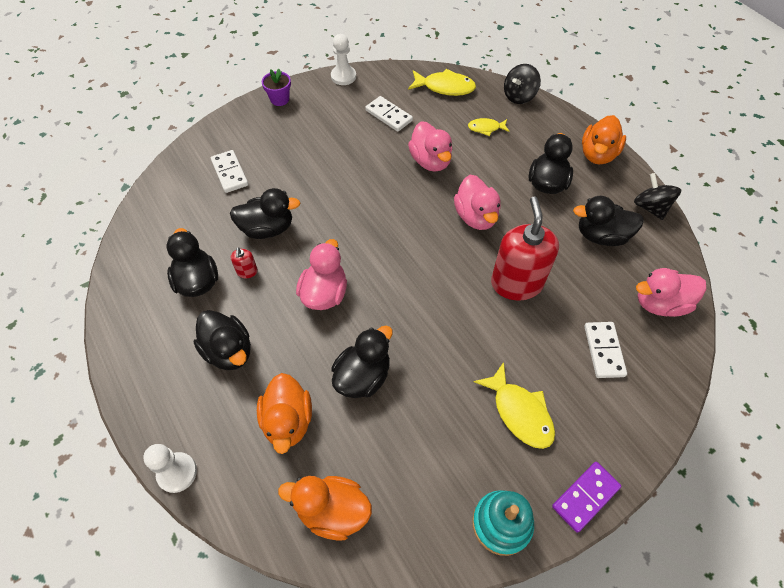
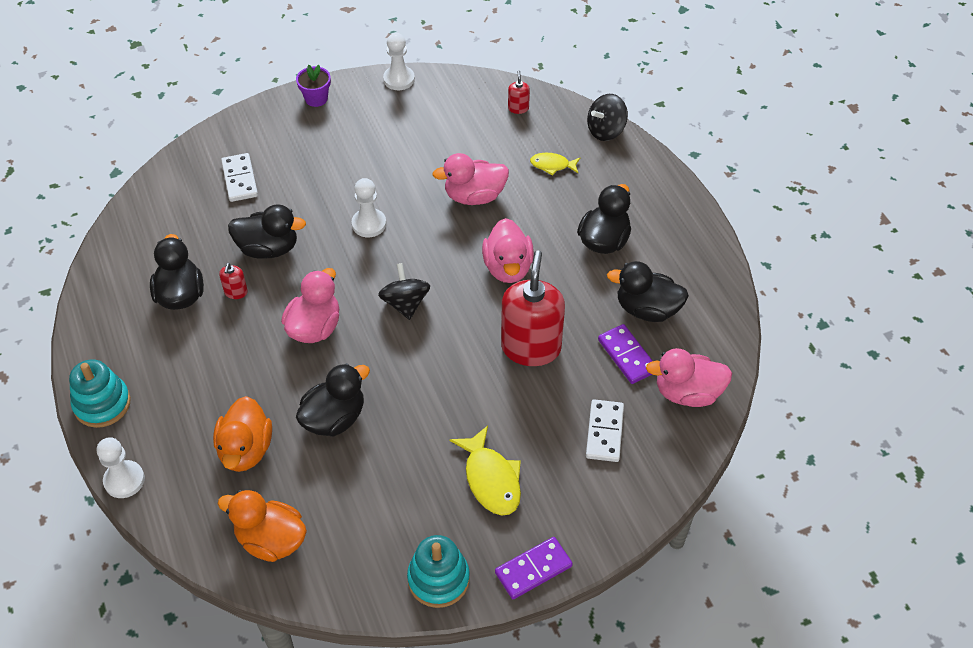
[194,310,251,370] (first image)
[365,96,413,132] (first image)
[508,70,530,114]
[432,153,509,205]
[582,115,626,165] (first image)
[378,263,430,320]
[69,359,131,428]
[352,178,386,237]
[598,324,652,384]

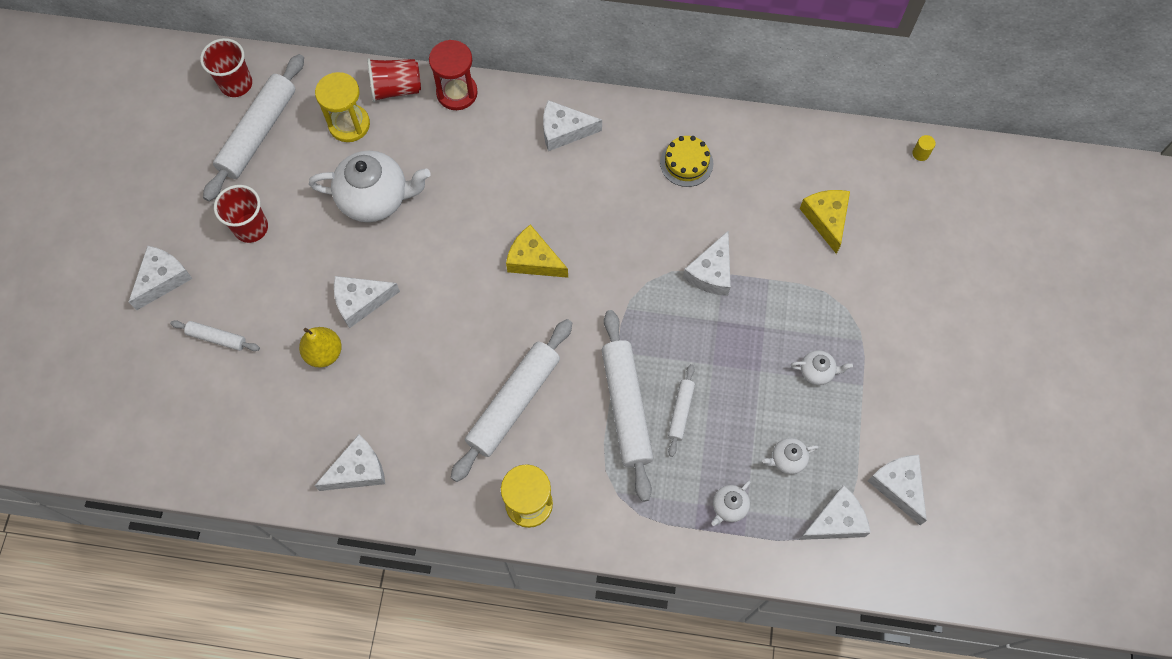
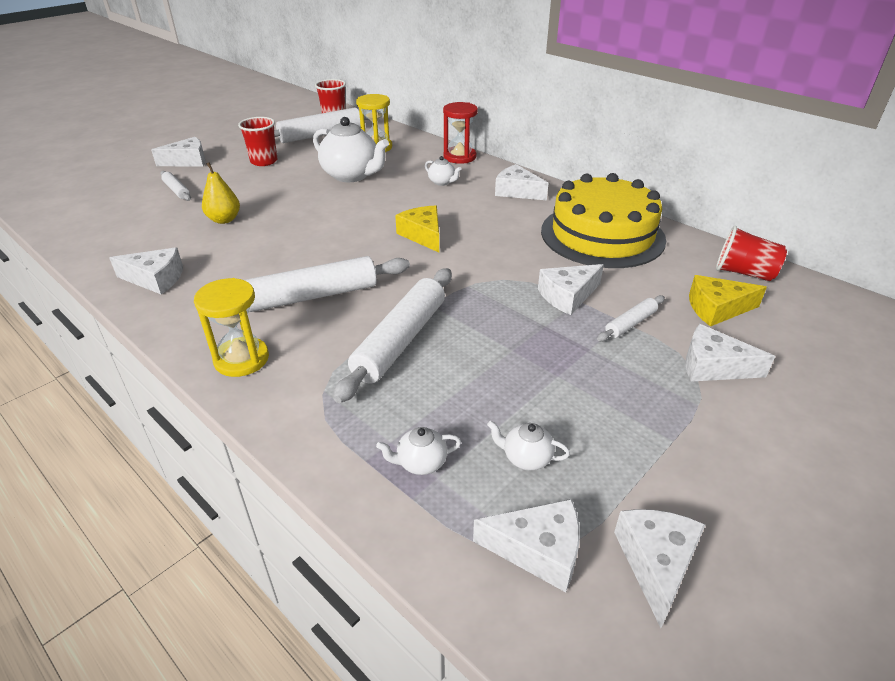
[686,324,775,382]
[716,226,787,281]
[541,173,666,268]
[597,295,665,342]
[425,156,461,186]
[689,275,767,327]
[912,135,936,161] (first image)

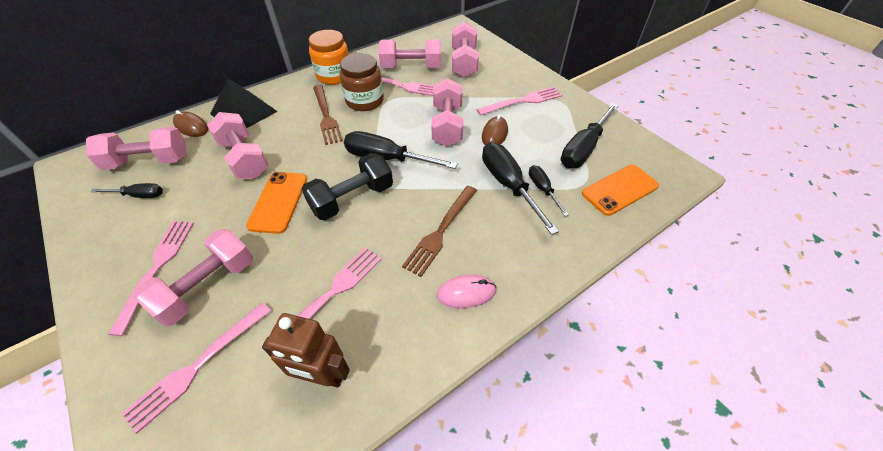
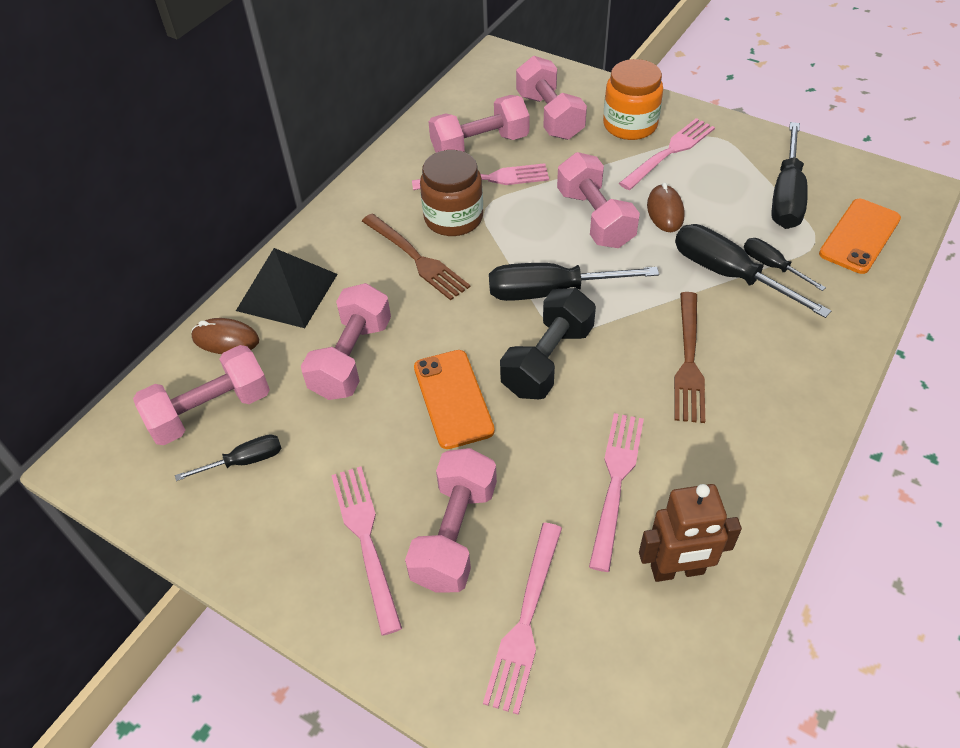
[301,283,391,400]
[603,59,663,140]
[436,275,496,308] (first image)

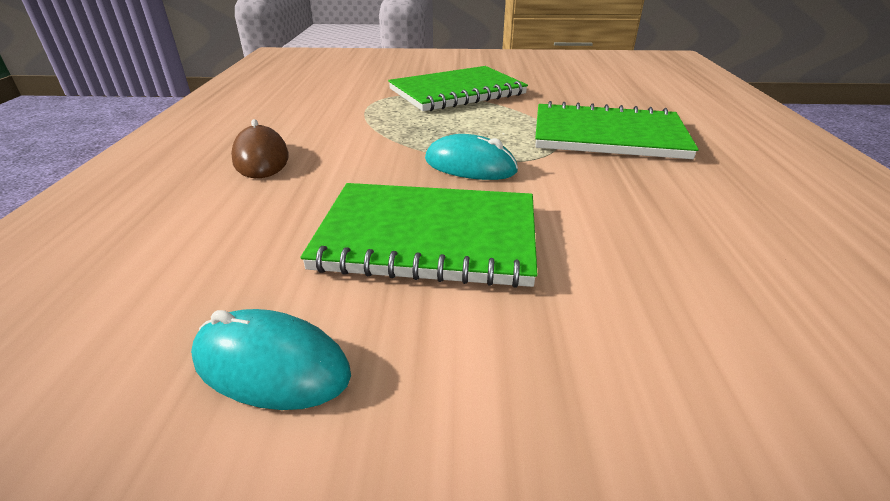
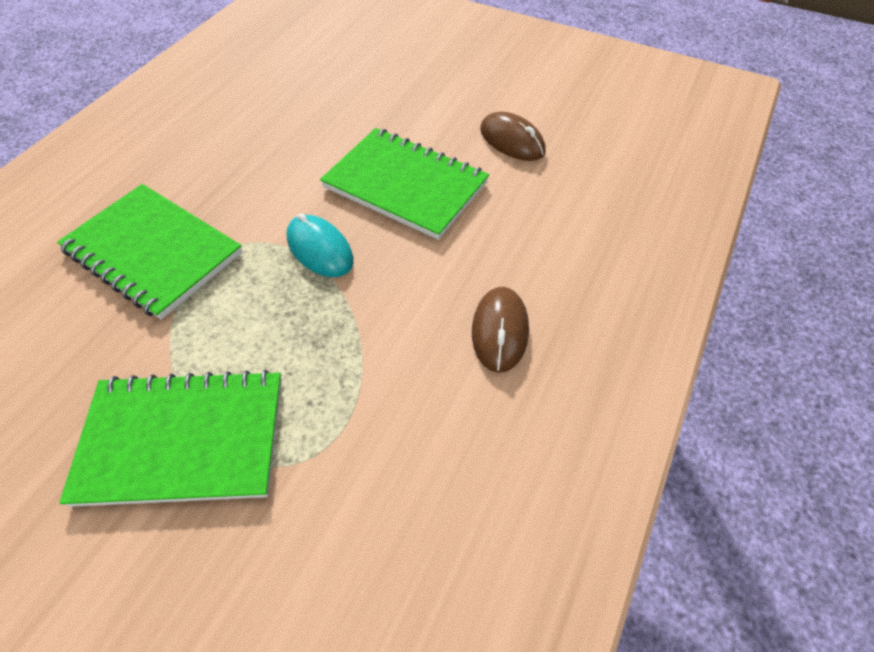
[480,111,546,161]

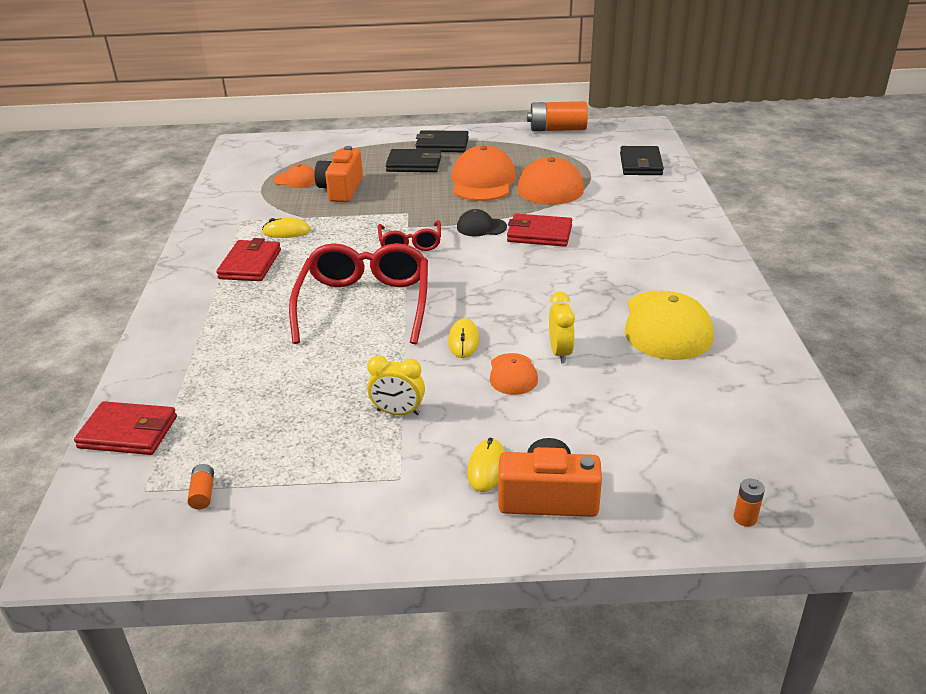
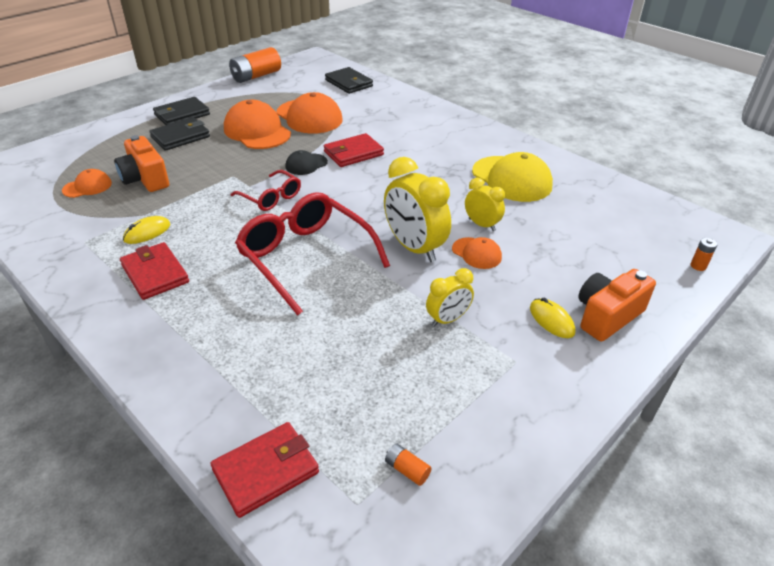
[384,157,451,262]

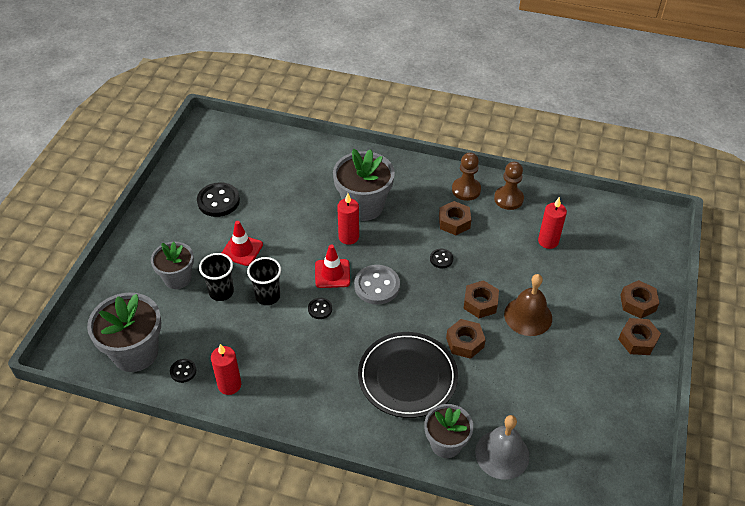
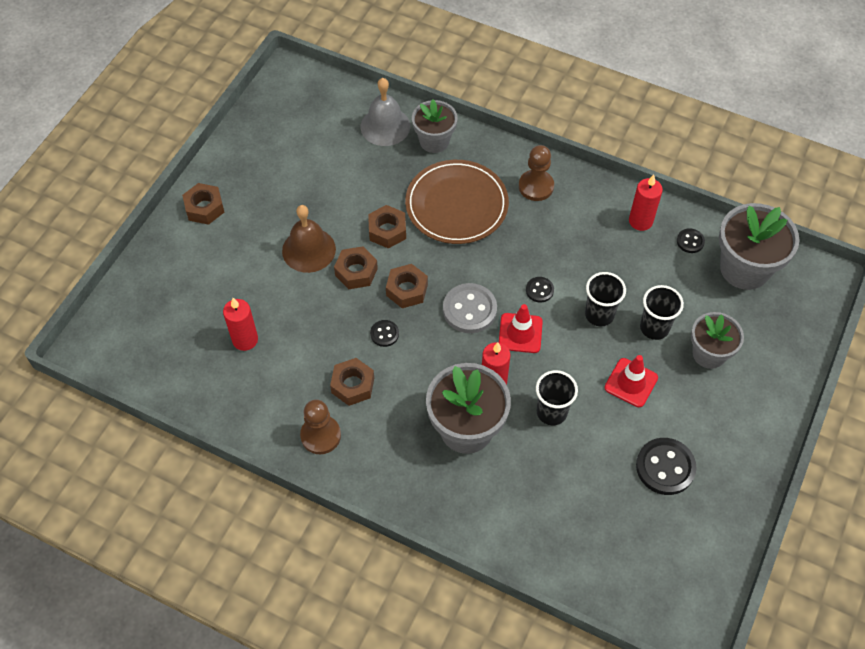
[405,160,509,244]
[519,145,554,201]
[386,264,428,308]
[536,370,578,425]

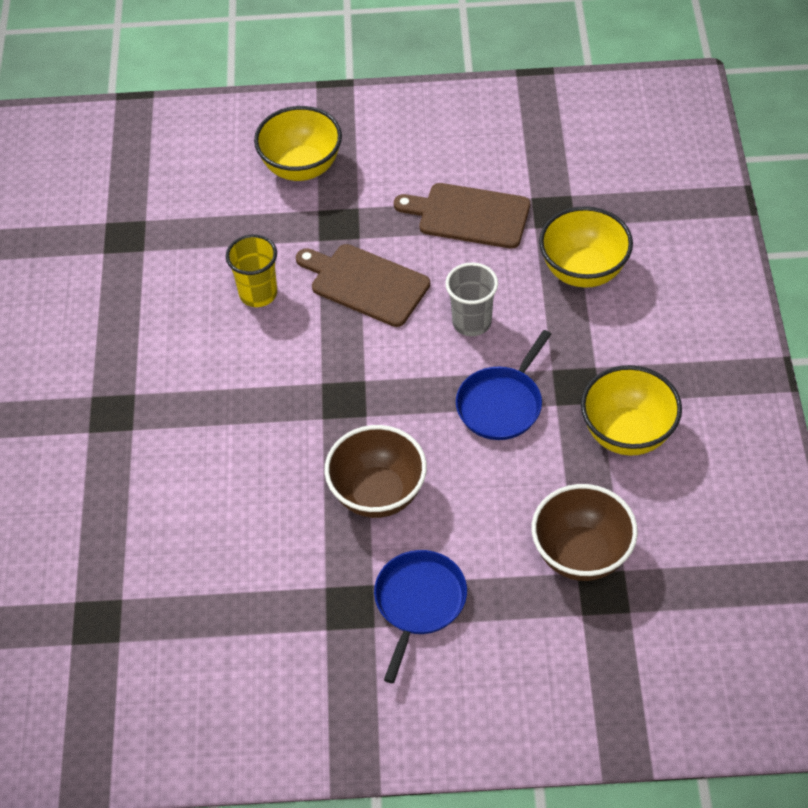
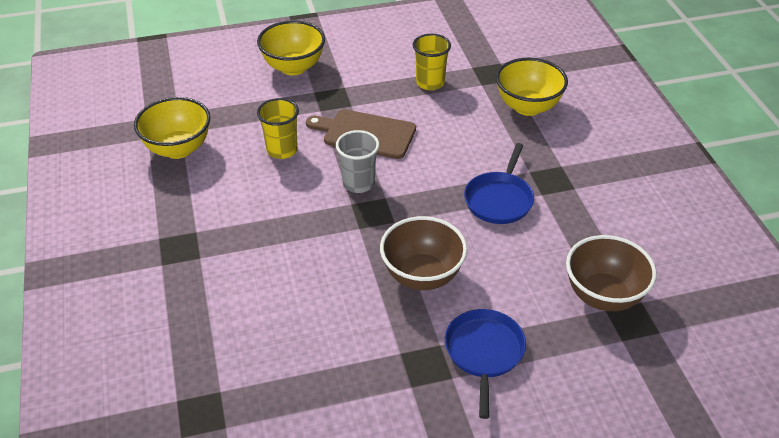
[413,34,451,90]
[336,130,379,193]
[134,97,211,159]

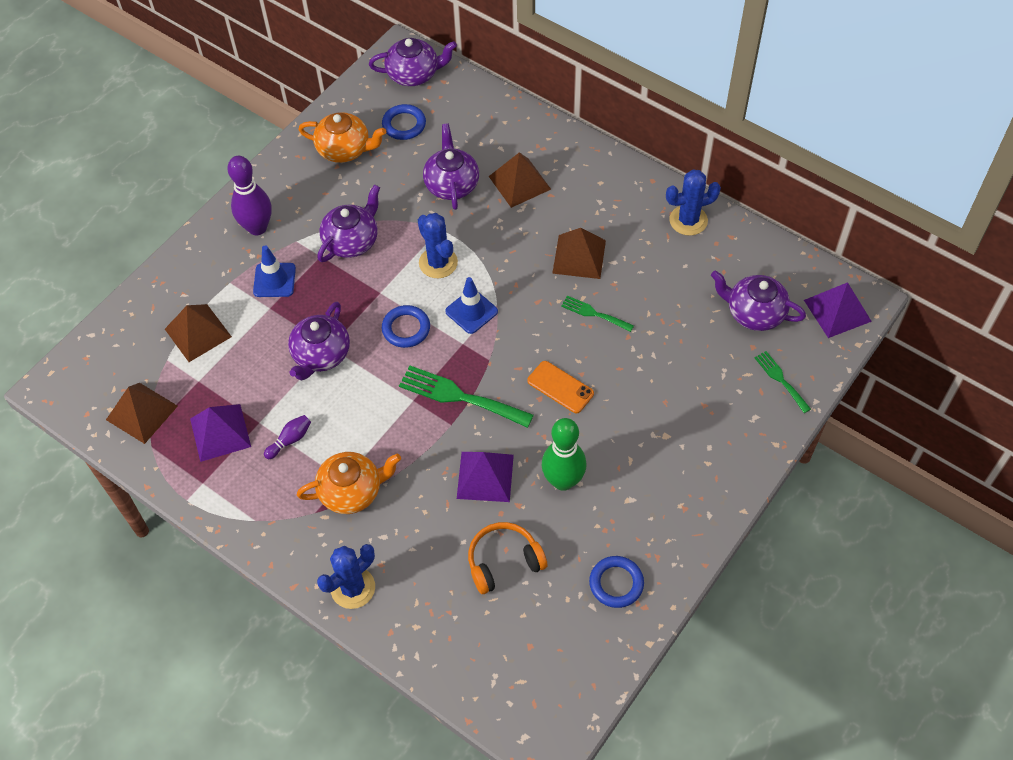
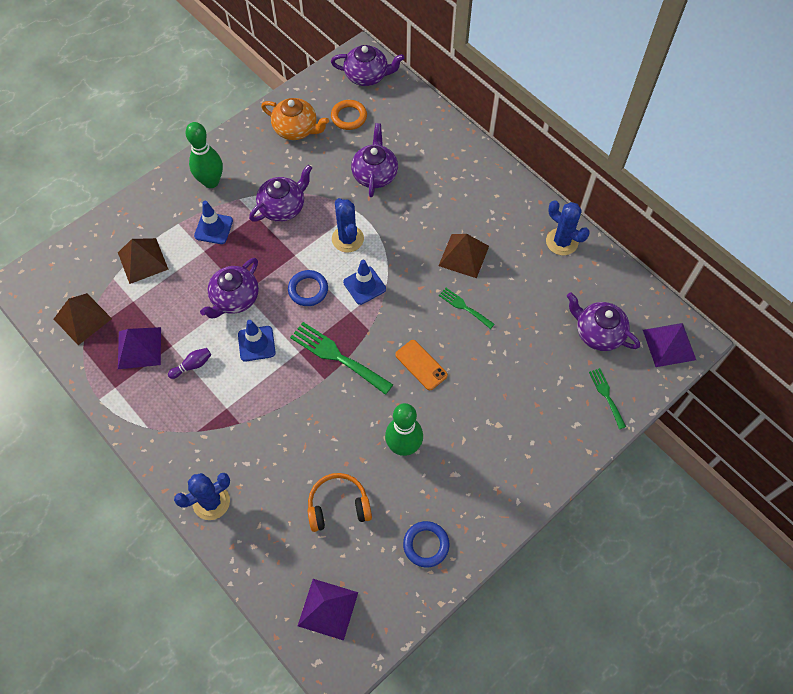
[186,122,223,188]
[297,452,401,514] (first image)
[331,100,367,130]
[298,579,358,641]
[489,152,551,208] (first image)
[546,200,590,255]
[238,320,276,362]

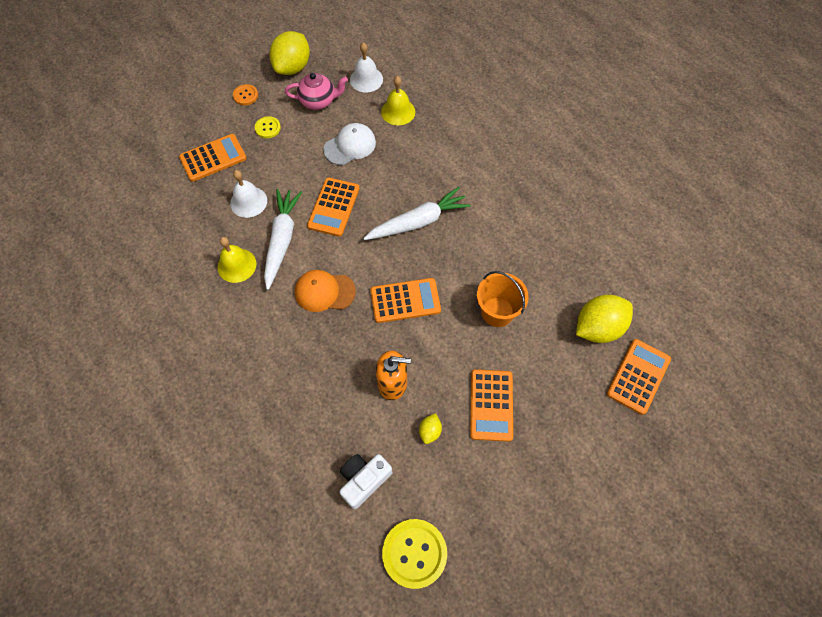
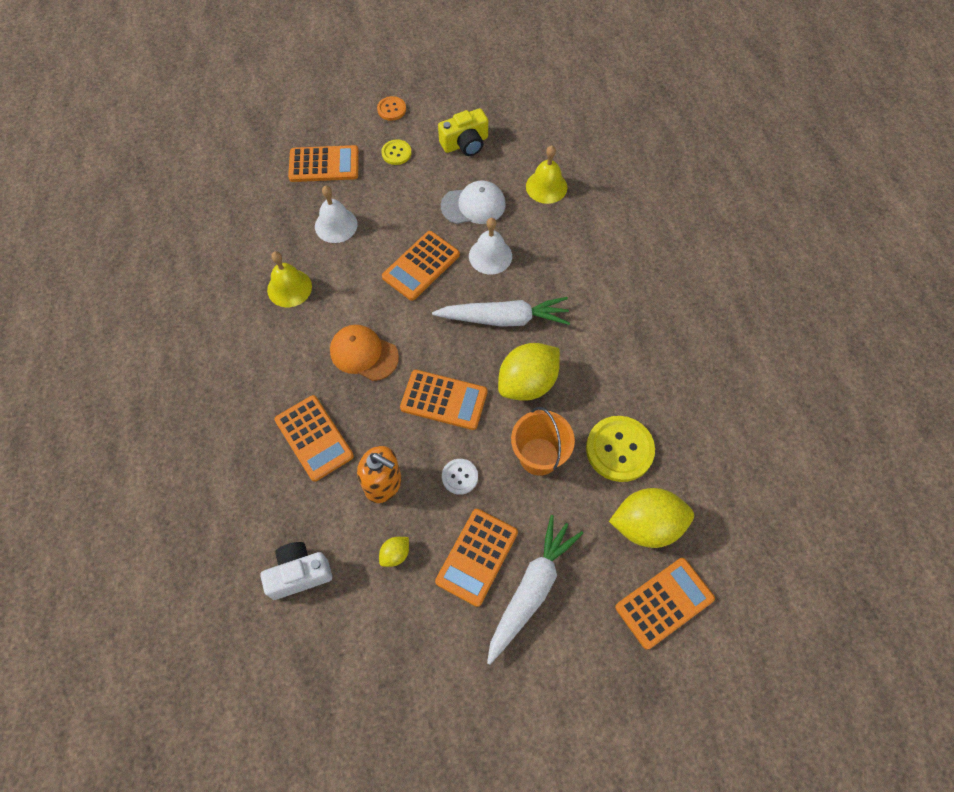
[487,515,583,665]
[498,343,560,401]
[438,108,488,156]
[469,218,512,274]
[586,416,655,482]
[275,395,354,481]
[442,459,478,495]

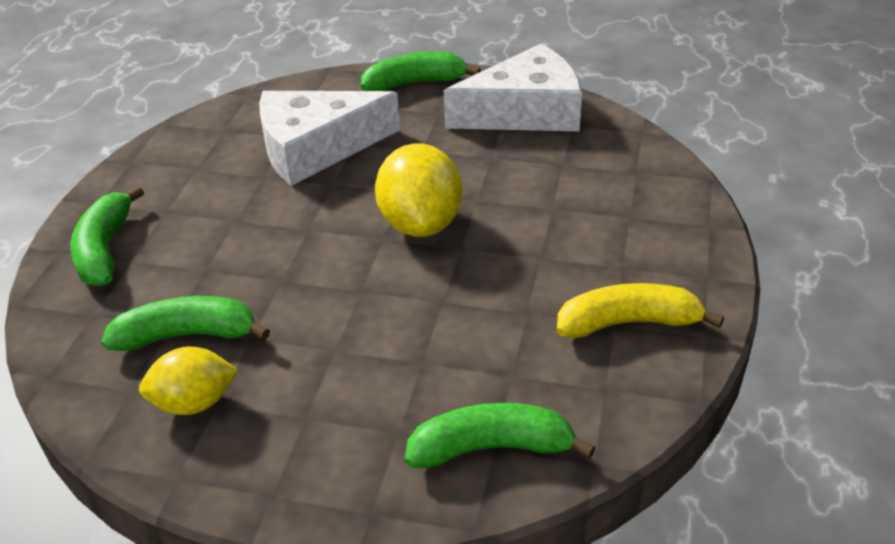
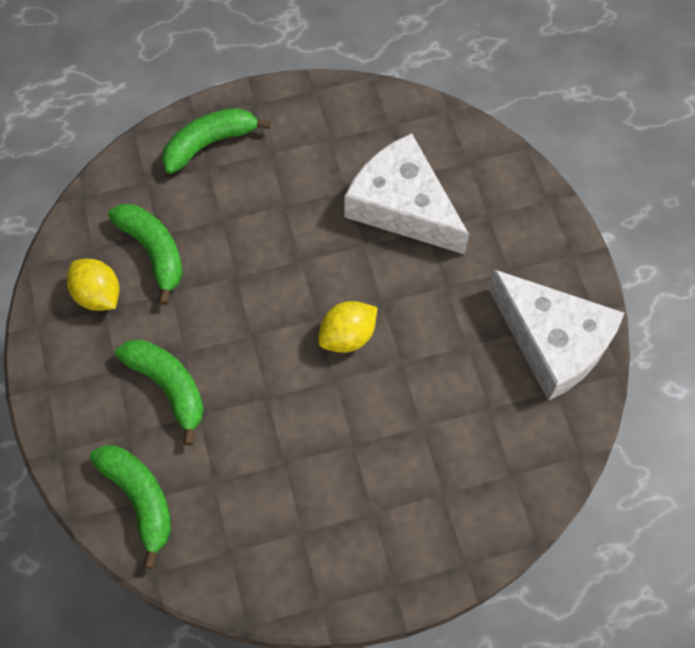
[115,339,204,445]
[318,301,377,353]
[557,283,724,338] (first image)

